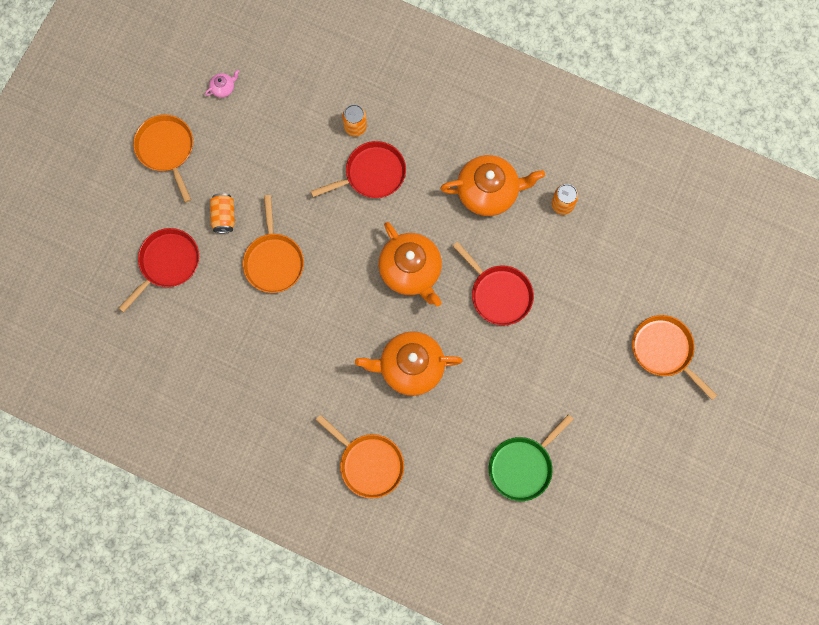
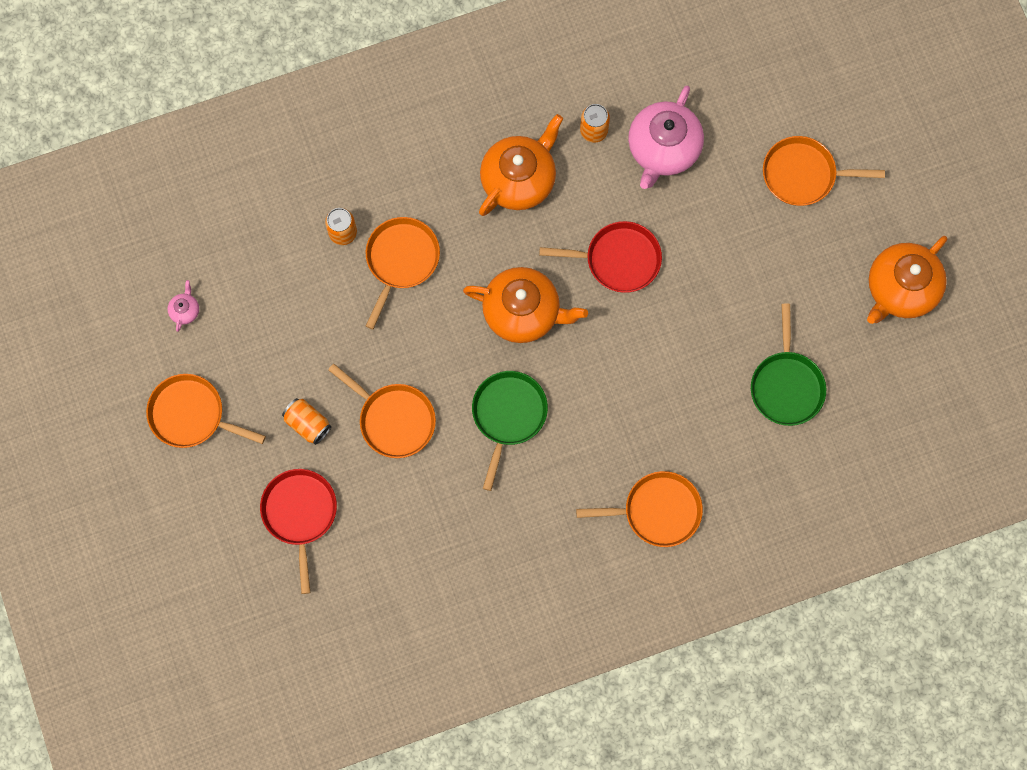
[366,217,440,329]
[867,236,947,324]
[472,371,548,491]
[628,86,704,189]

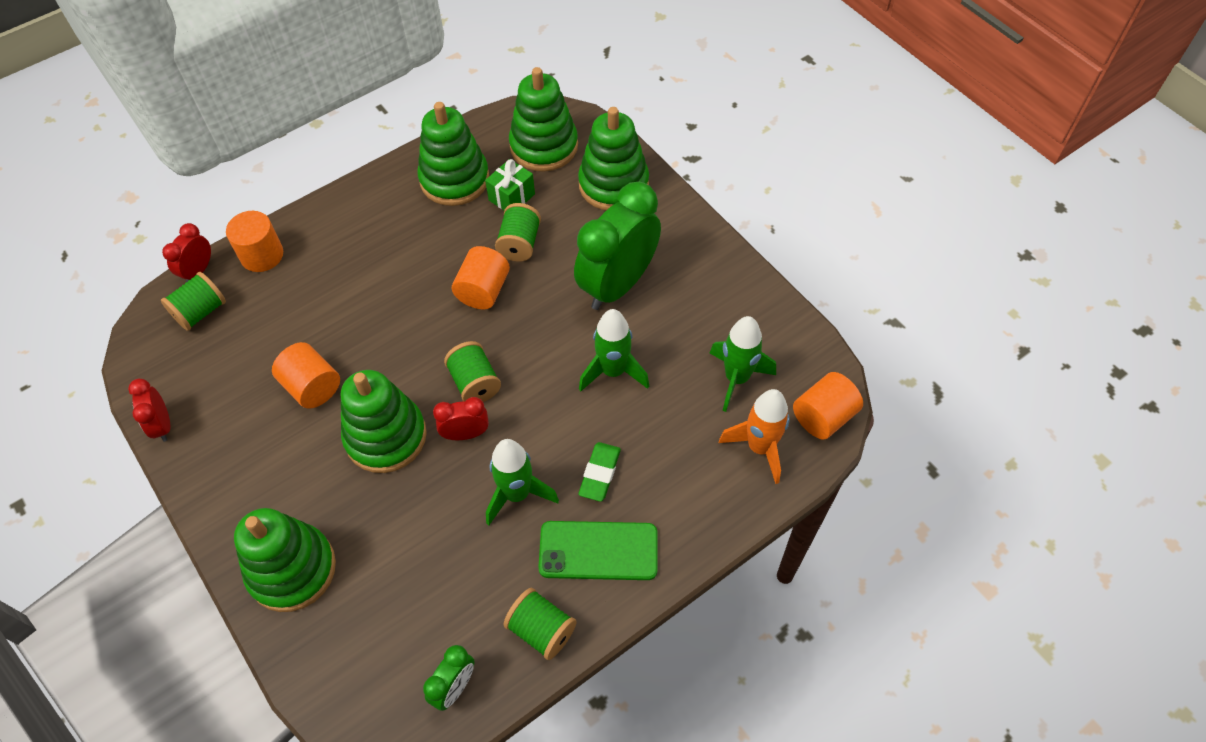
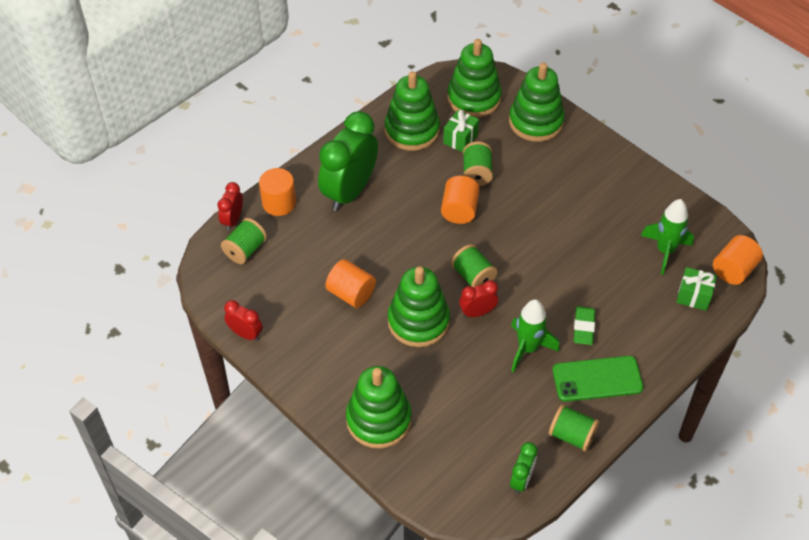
[224,300,263,341]
[318,111,378,211]
[579,309,649,391] (first image)
[676,267,717,311]

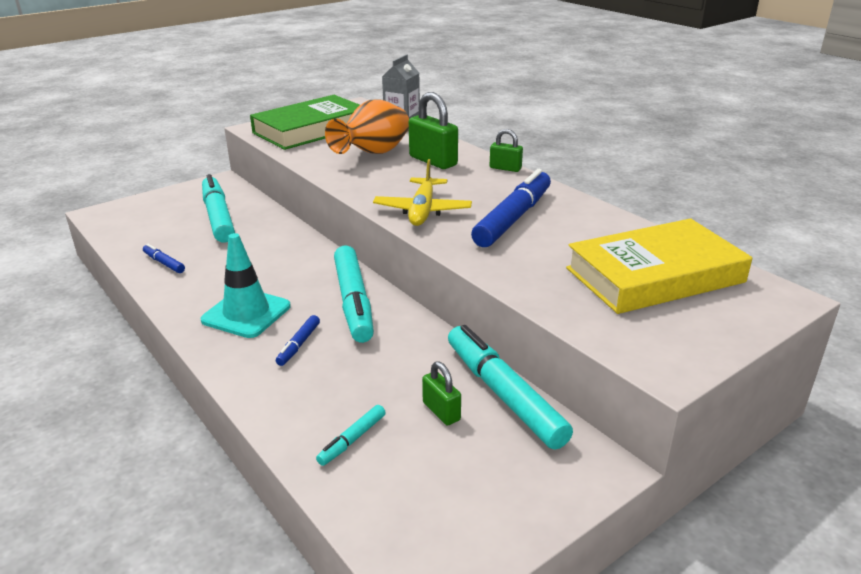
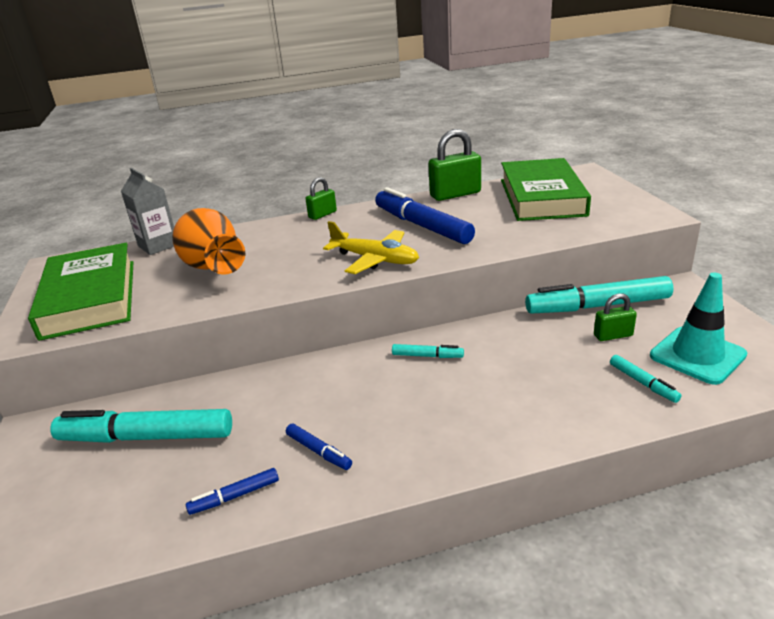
[650,273,747,385]
[286,424,352,470]
[392,344,464,358]
[428,129,481,201]
[501,158,591,221]

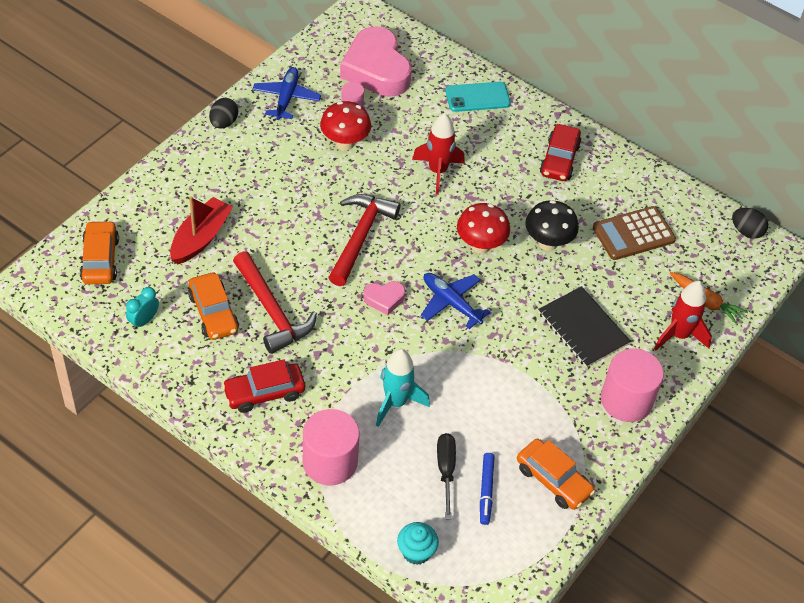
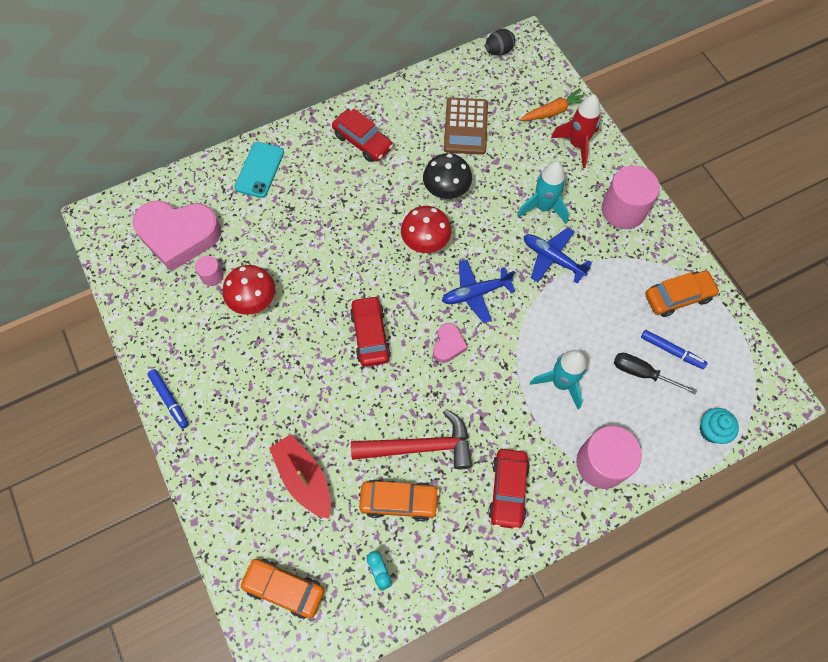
[147,369,189,429]
[524,227,592,284]
[350,296,391,367]
[412,113,465,194] (first image)
[517,161,569,223]

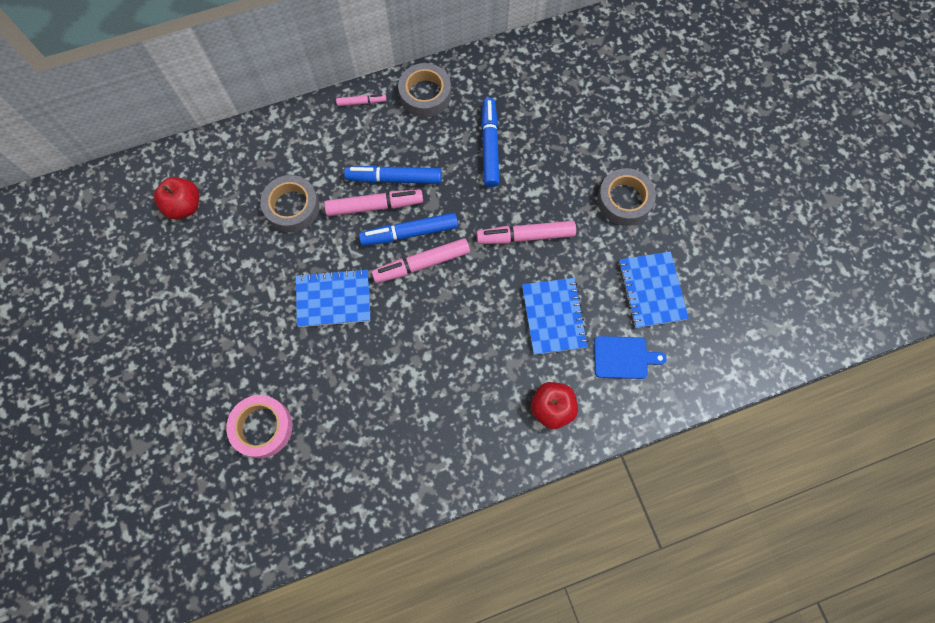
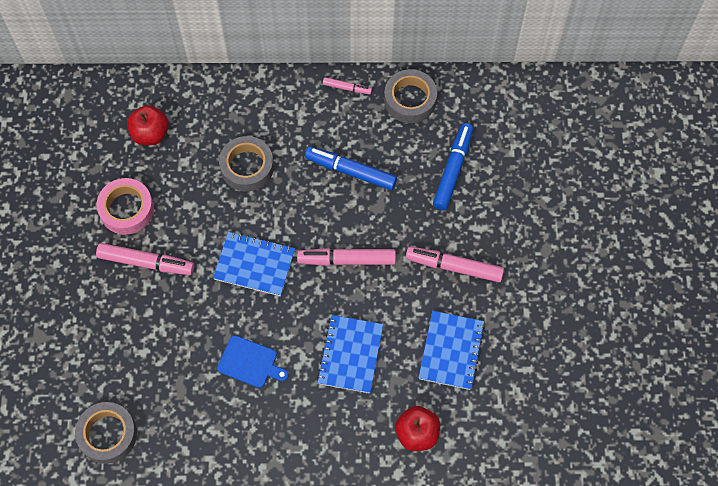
[97,178,154,235]
[96,243,194,275]
[359,213,458,246] (first image)
[217,335,289,388]
[75,402,137,464]
[317,315,383,393]

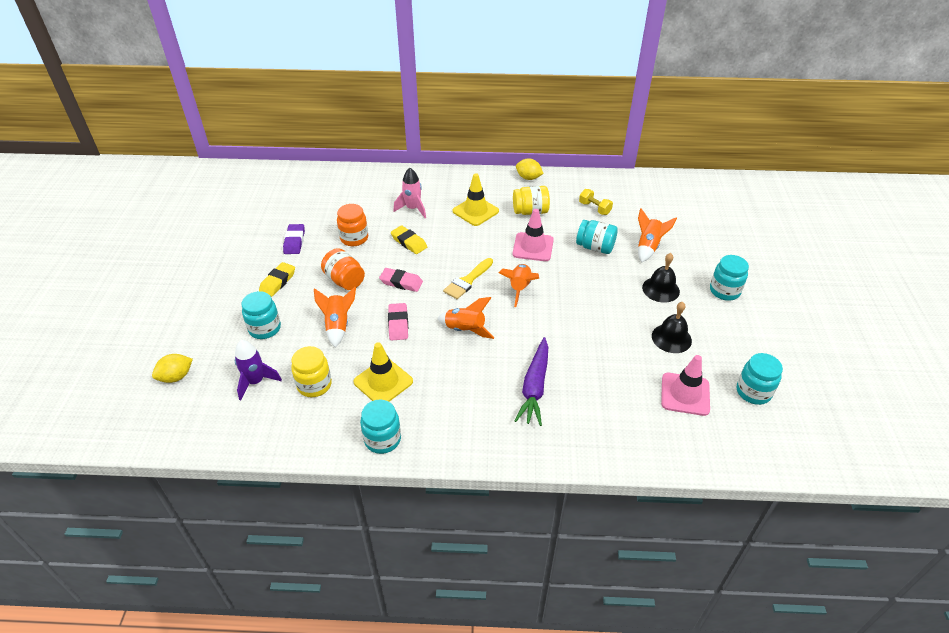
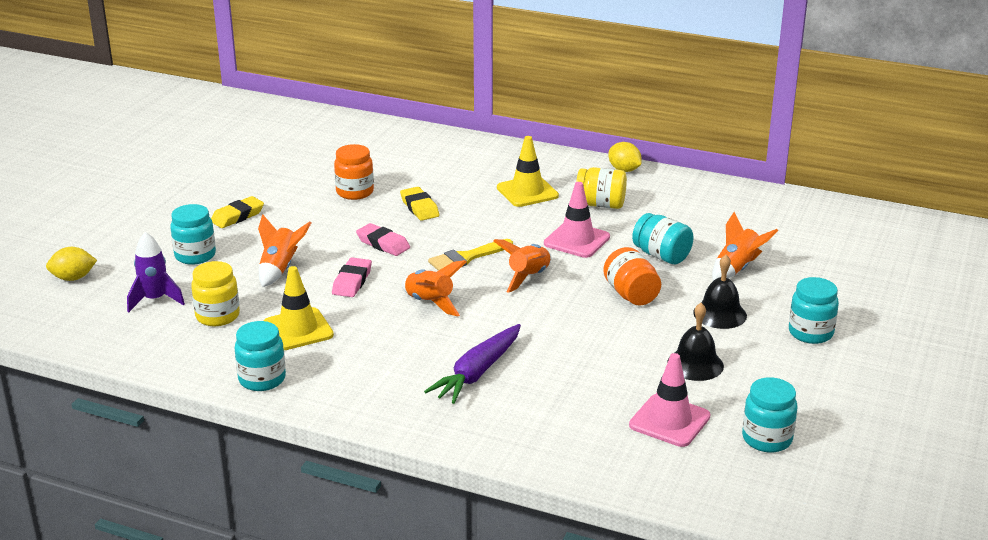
[283,224,305,254] (first image)
[603,247,661,306]
[394,168,426,218] (first image)
[579,189,613,215] (first image)

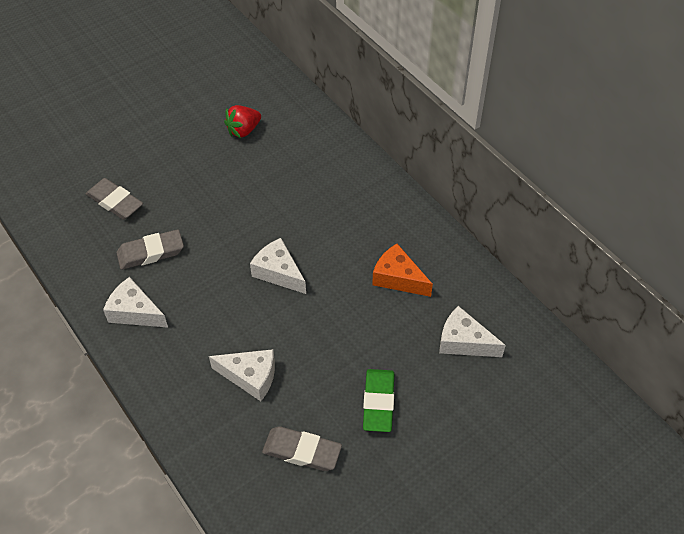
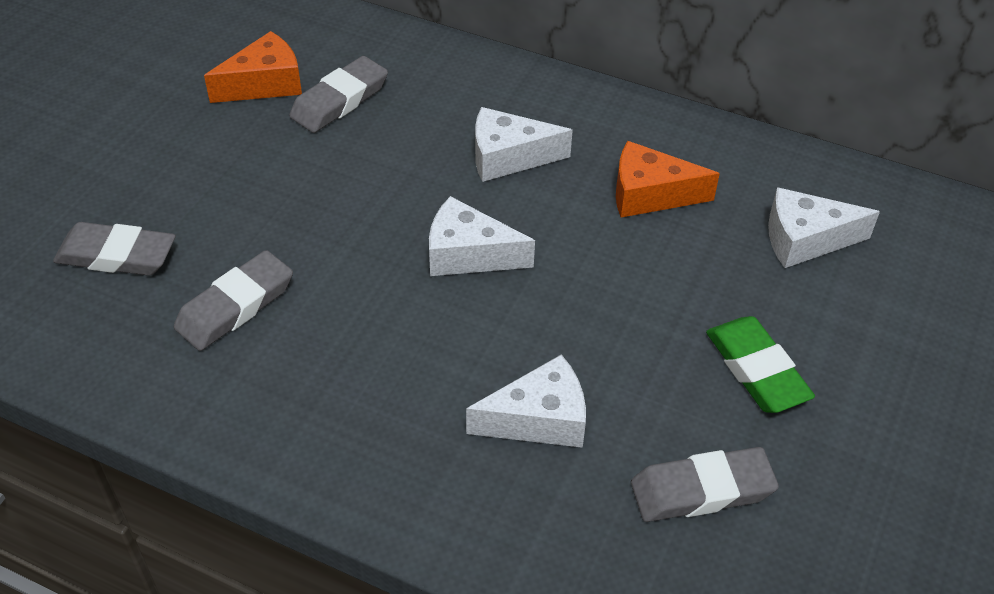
[475,107,573,182]
[204,31,302,103]
[289,56,388,133]

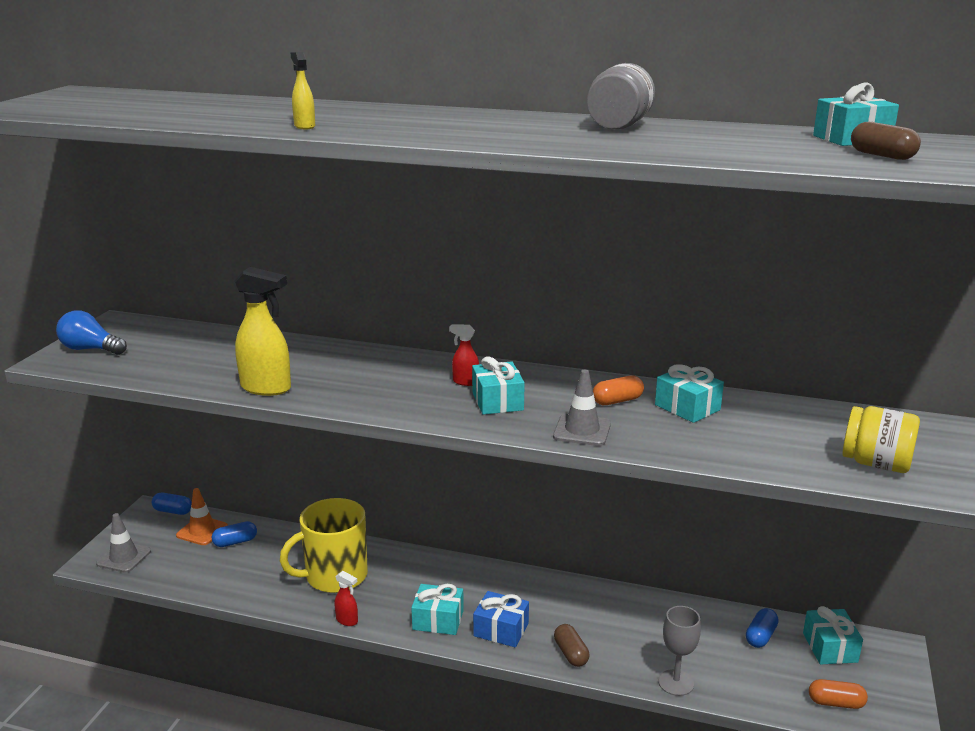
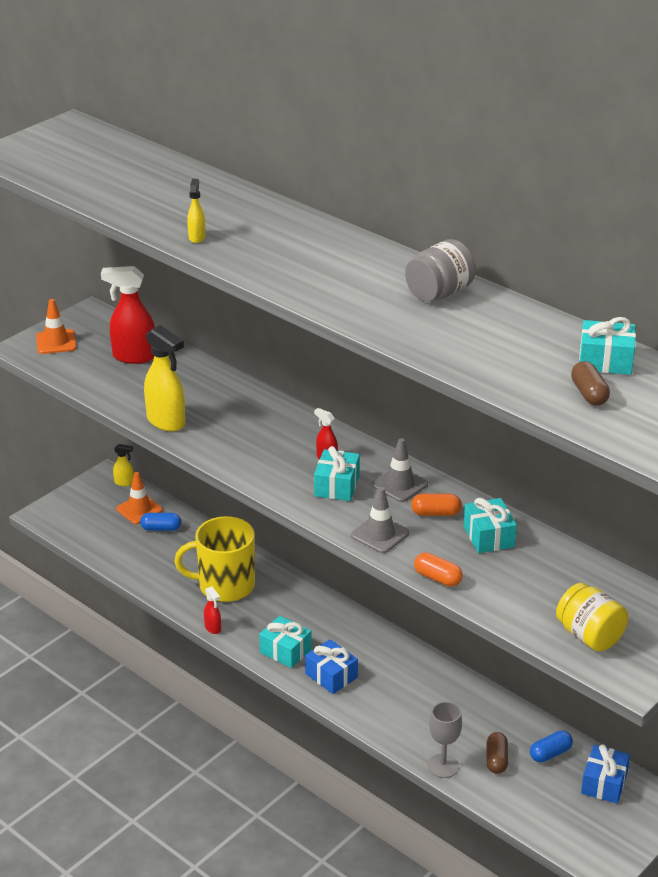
[36,299,77,354]
[372,438,428,502]
[113,444,134,486]
[487,732,508,774]
[581,745,630,804]
[414,552,463,587]
[101,266,155,364]

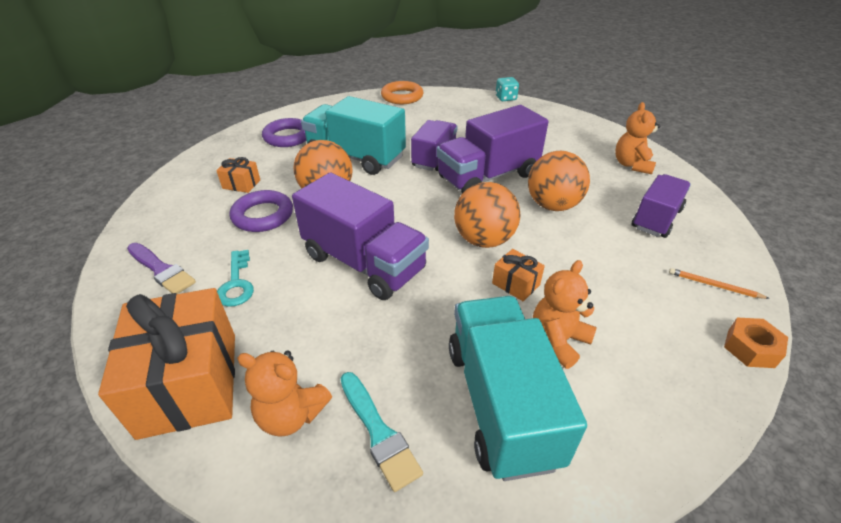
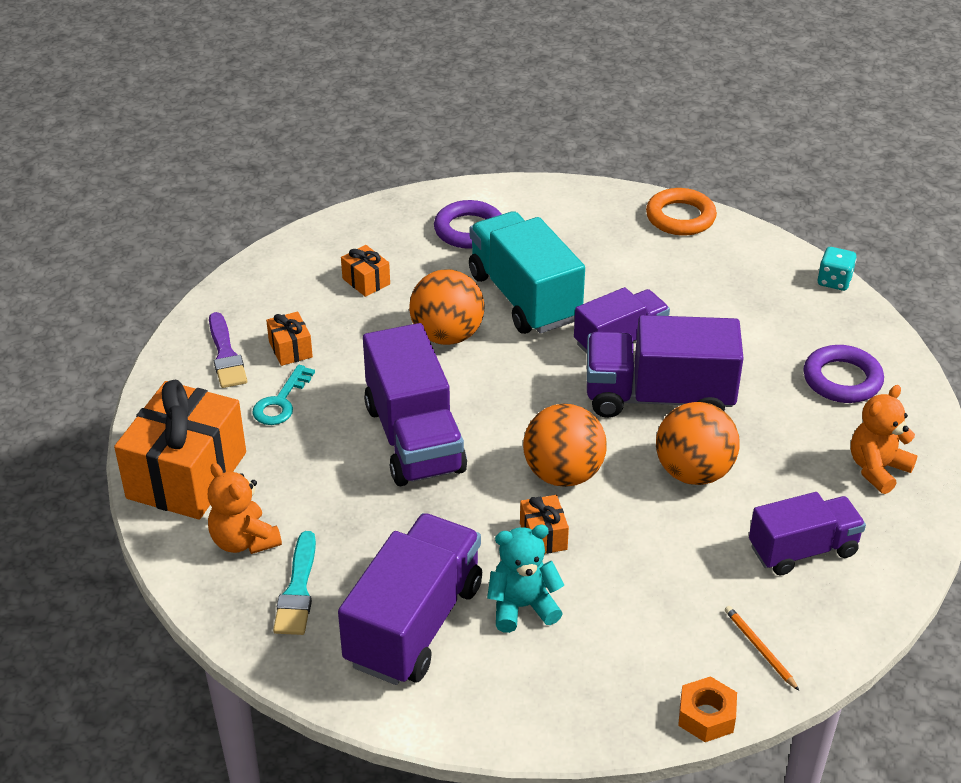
[803,345,884,403]
[338,513,482,685]
[487,525,564,633]
[266,311,313,366]

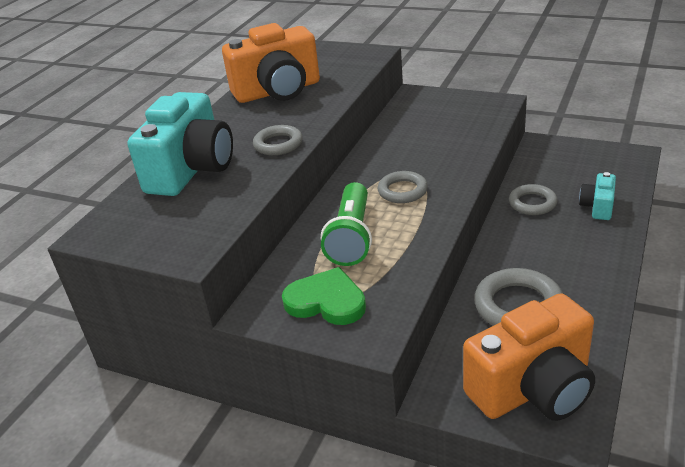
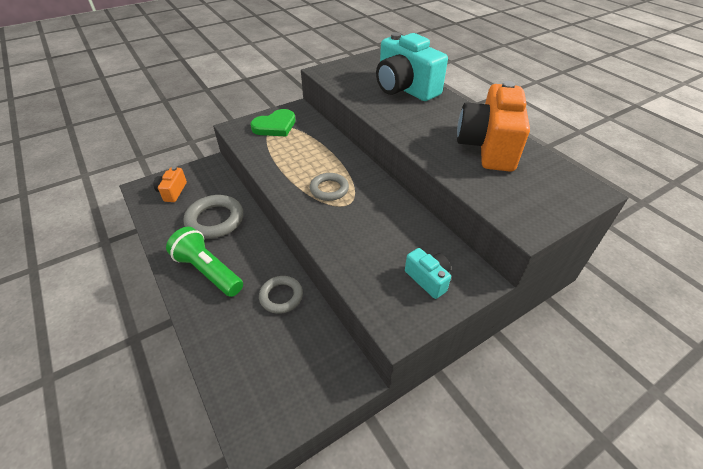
[253,125,303,155] (first image)
[166,227,243,297]
[153,167,187,202]
[405,248,451,299]

